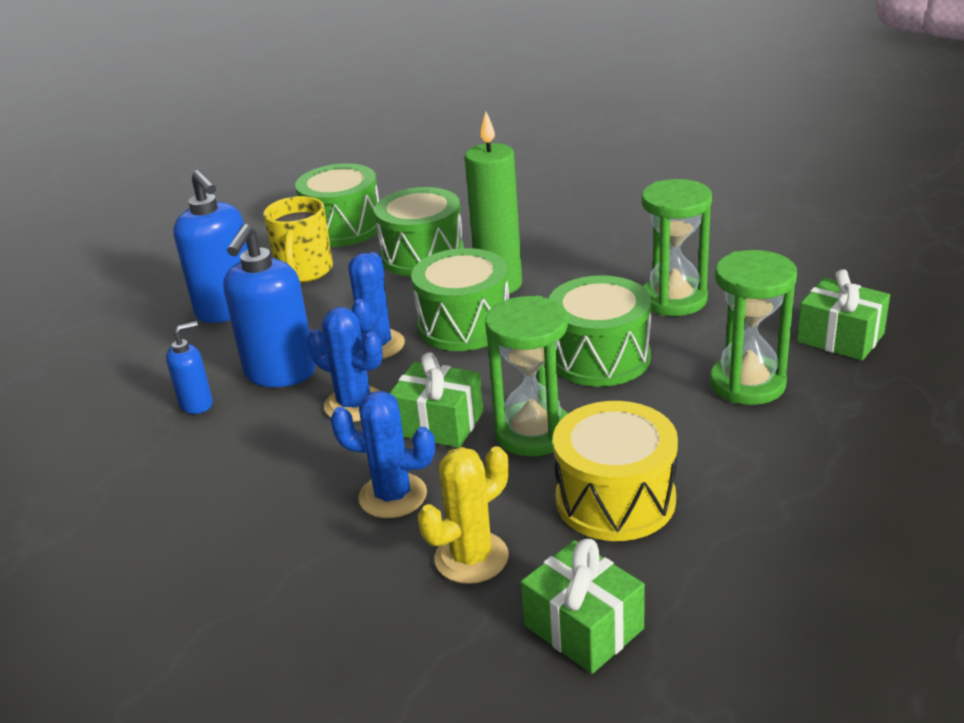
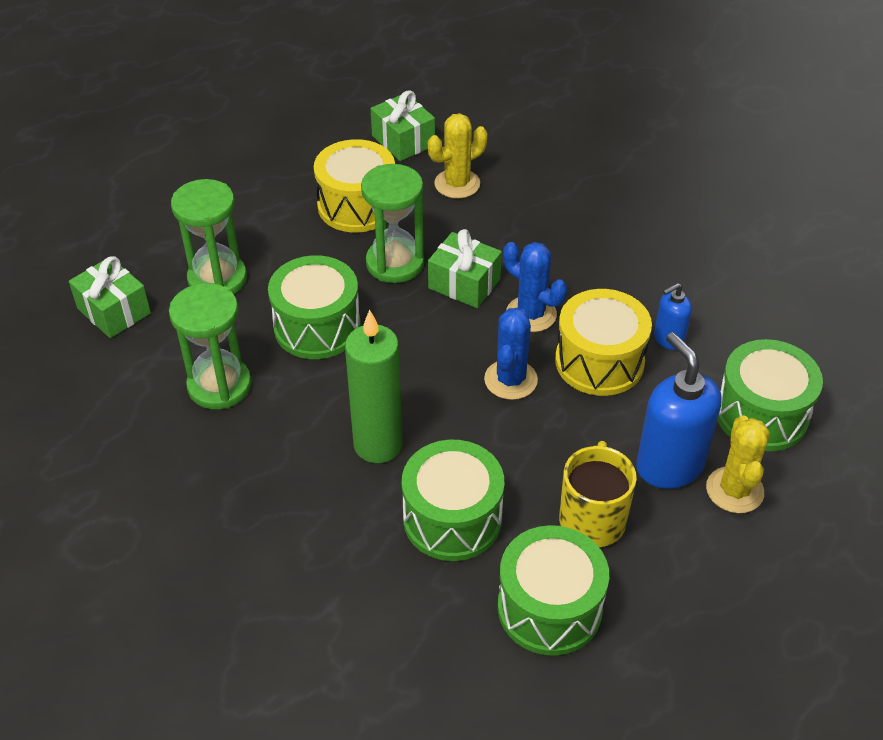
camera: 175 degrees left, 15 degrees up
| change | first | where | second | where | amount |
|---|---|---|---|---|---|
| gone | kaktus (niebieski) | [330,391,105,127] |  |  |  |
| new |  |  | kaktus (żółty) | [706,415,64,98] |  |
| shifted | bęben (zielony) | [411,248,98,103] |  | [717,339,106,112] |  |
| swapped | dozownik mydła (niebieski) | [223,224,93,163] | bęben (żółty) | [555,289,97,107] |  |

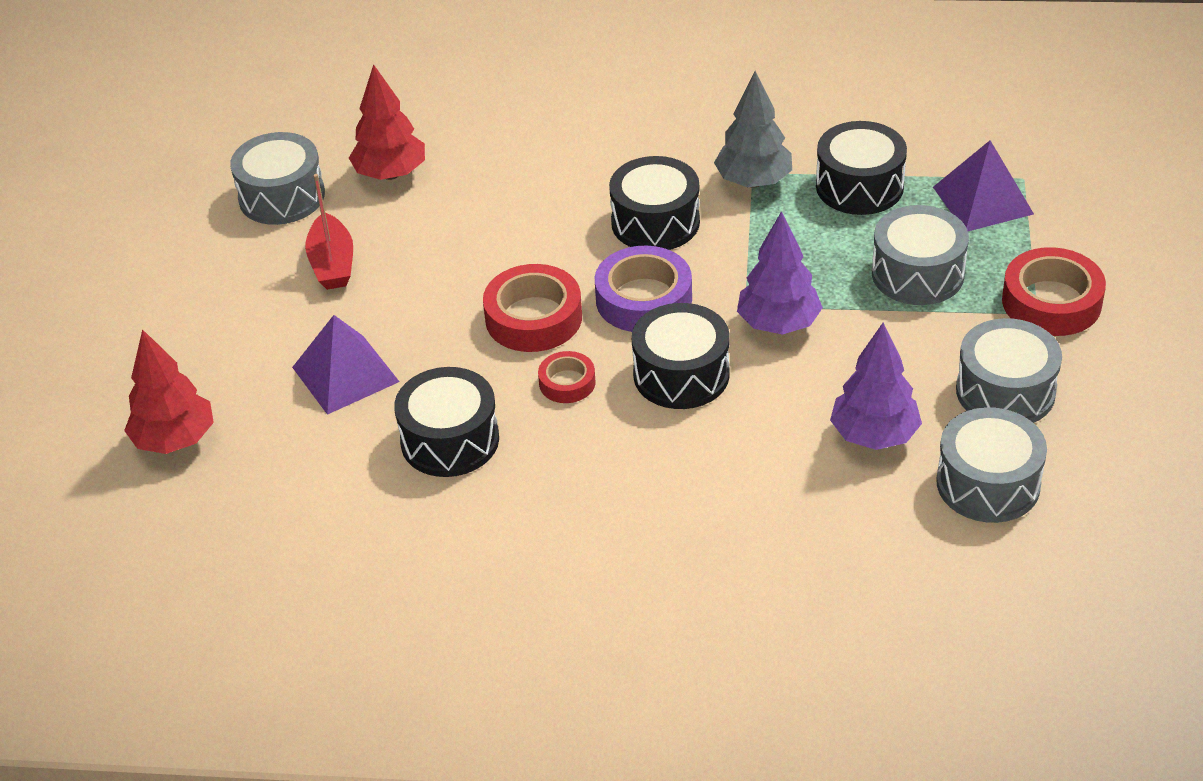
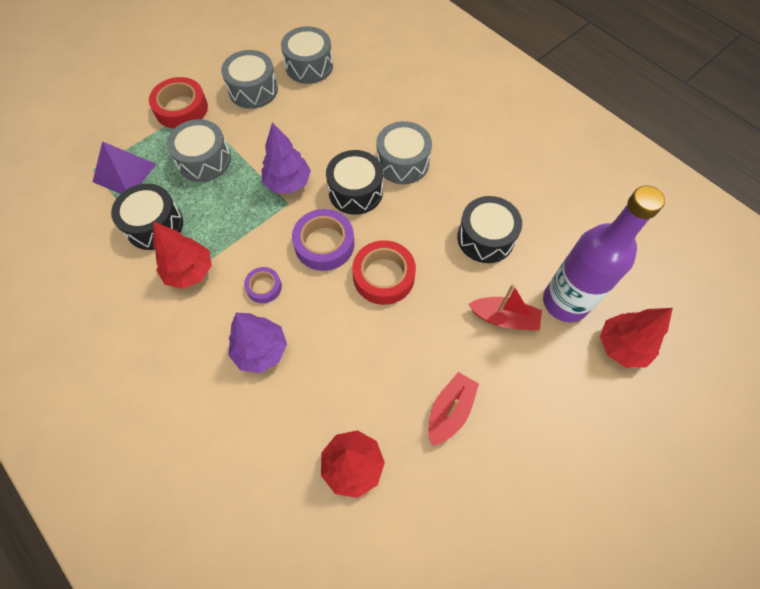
camera: 140 degrees left, 20 degrees up
| change | first | where | second | where | amount |
|---|---|---|---|---|---|
| gone | taśma klejąca (czerwony) | [538,351,57,52] |  |  |  |
| new |  |  | butelka (fioletowy) | [543,185,122,137] |  |
| shifted | bęben (szary) | [230,132,95,93] |  | [376,121,56,63] |  |
| shifted | drzewko (fioletowy) | [830,323,92,127] |  | [228,313,59,60] |  |
| swapped | piramida (fioletowy) | [292,315,108,100] | łódka (czerwony) | [469,284,73,46] |  |
| swapped | bęben (czarny) | [609,156,91,94] | taśma klejąca (fioletowy) | [244,267,38,36] |  |
| repainted | drzewko (szary) | [714,71,78,117] | drzewko (czerwony) | [153,222,59,67] |  |

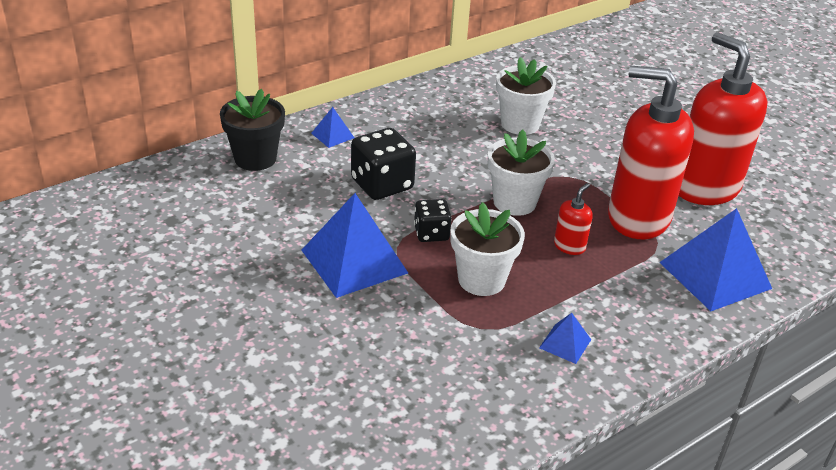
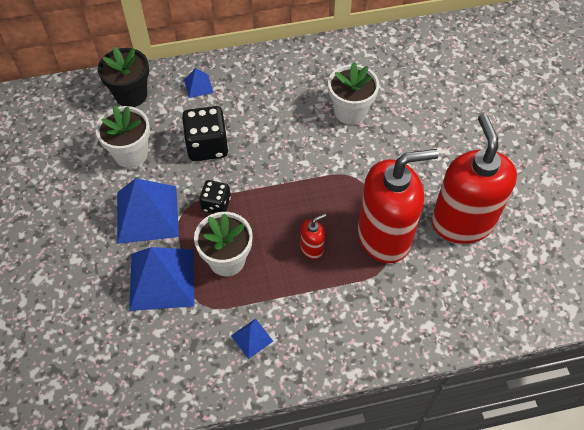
camera: 25 degrees right, 20 degrees up
| change | first | where | second | where | amount |
|---|---|---|---|---|---|
| shifted | doniczka (biały) | [488,130,67,86] |  | [95,105,55,63] |  |
| shifted | piramida (niebieski) | [659,208,113,103] |  | [129,247,65,64] |  |
| rotated | dozownik mydła (czerwony) | [608,66,86,173] |  | [358,149,81,114] | 120 degrees clockwise |

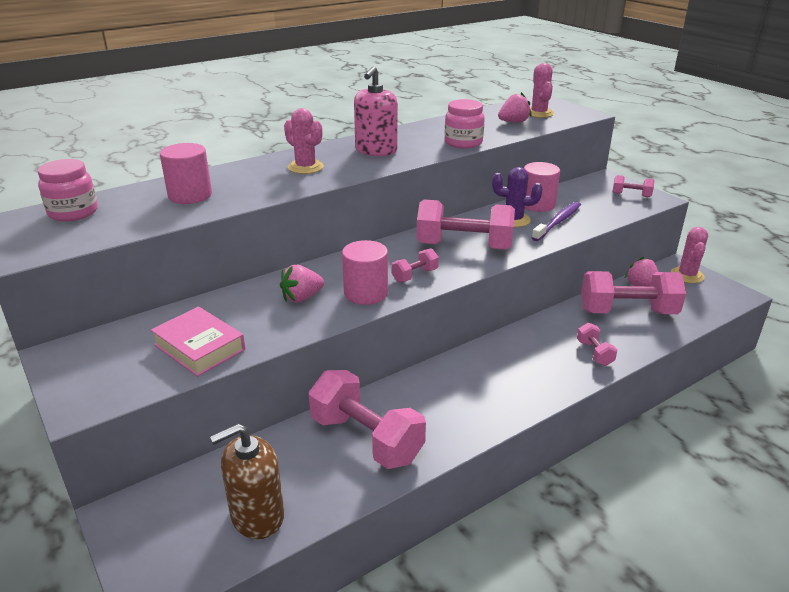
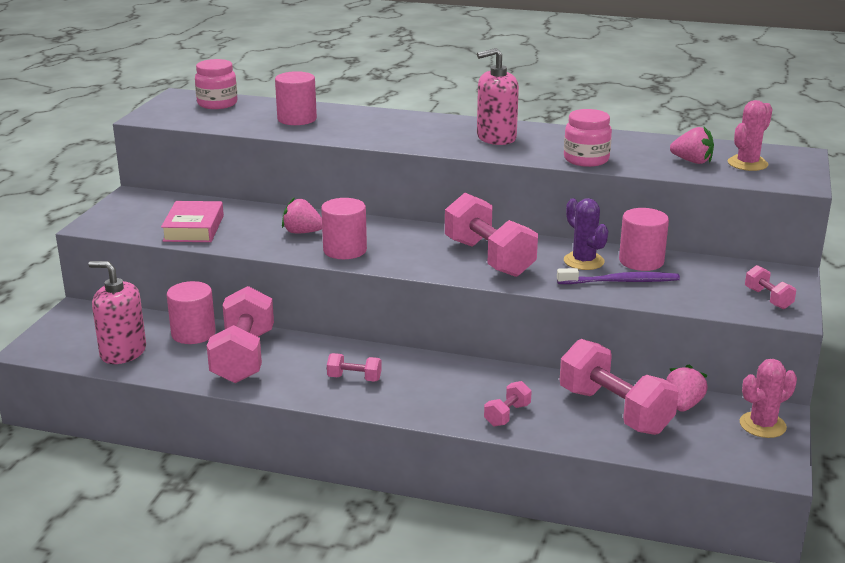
camera: 50 degrees right, 5 degrees down
| change | first | where | second | where | amount |
|---|---|---|---|---|---|
| gone | kaktus (różowy) | [284,108,40,66] |  |  |  |
| new |  |  | walec (różowy) | [167,281,49,63] |  |
| shifted | hantel (różowy) | [391,248,48,35] |  | [327,353,55,29] |  |
| repainted | dozownik mydła (brązowy) | [210,424,74,115] | dozownik mydła (różowy) | [88,261,58,103] |  |

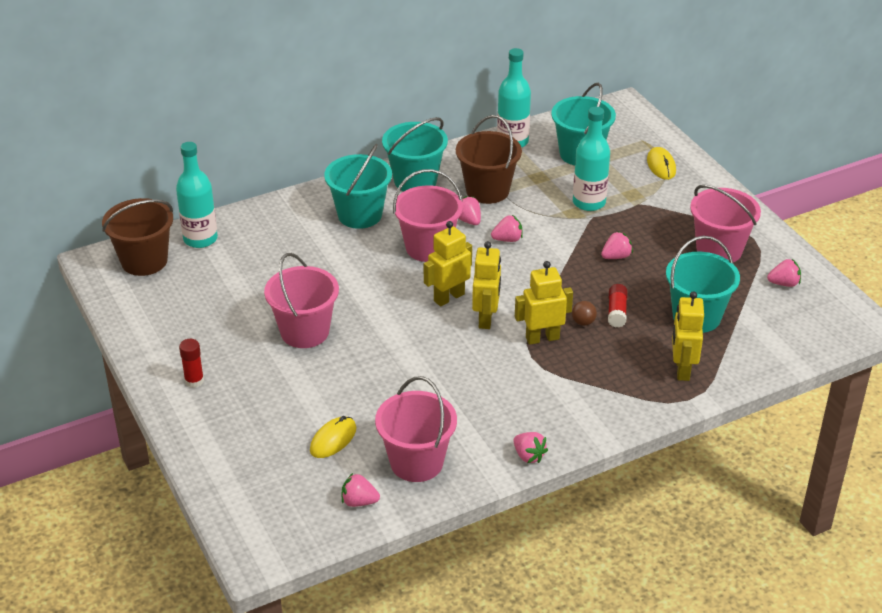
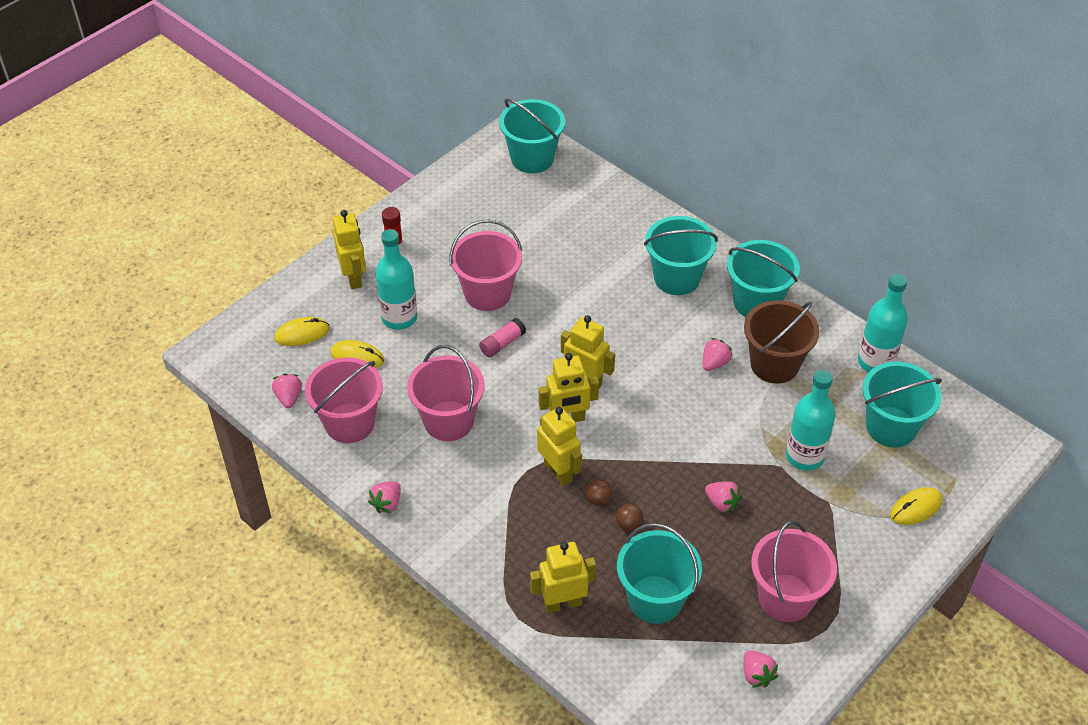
camera: 70 degrees right, 10 degrees up
| change | first | where | second | where | amount |
|---|---|---|---|---|---|
| gone | truskawka (różowy) | [491,215,32,27] |  |  |  |
| new |  |  | myszka (żółty) | [274,317,55,29] |  |
| new |  |  | robot (żółty) | [333,210,33,79] |  |
| new |  |  | klej w sztyfcie (różowy) | [479,318,47,39] |  |
| shifted | butelka (turkusowy) | [176,142,42,106] |  | [376,229,41,101] |  |
| shifted | wiadro (różowy) | [393,169,70,93] |  | [407,345,78,96] |  |
| swapped | klej w sztyfcie (czerwony) | [608,284,20,44] | piłka (brązowy) | [616,504,27,27] |  |
| repainted | wiadro (brązowy) | [102,198,71,78] | wiadro (turkusowy) | [499,99,66,74] |  |

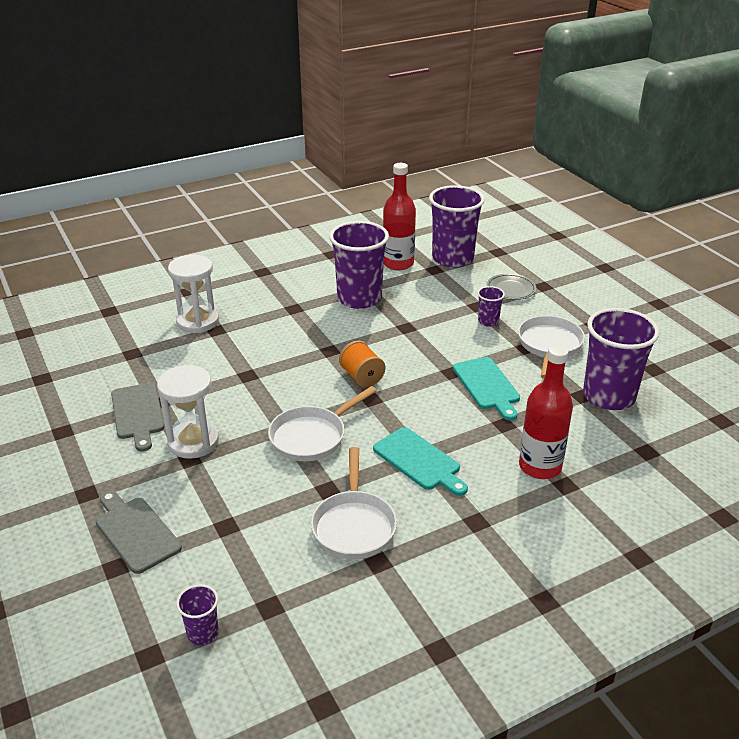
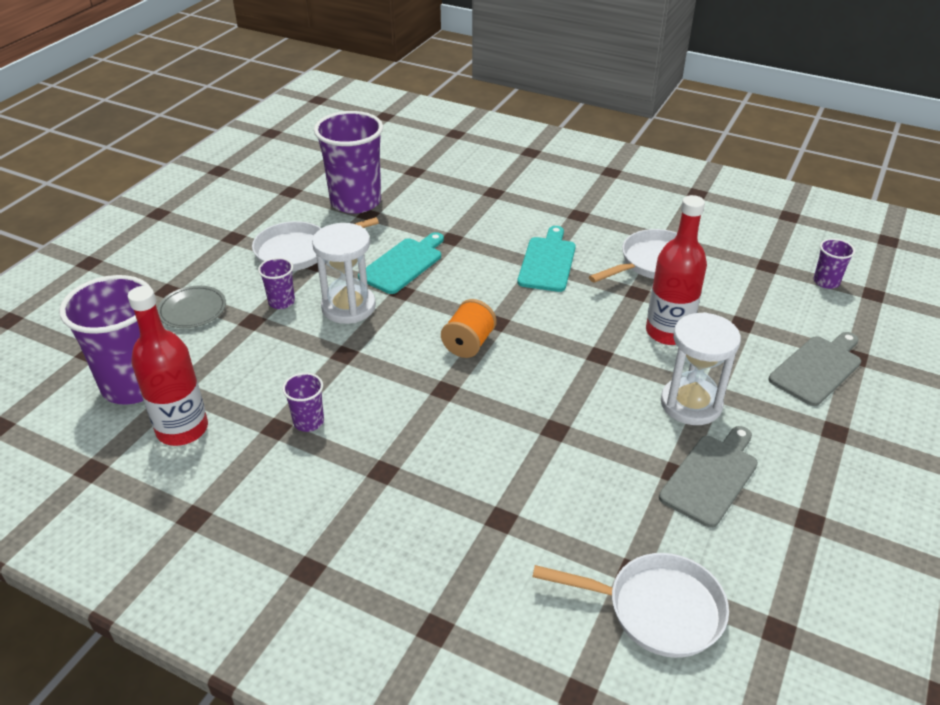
camera: 125 degrees left, 5 degrees up
| change | first | where | second | where | amount |
|---|---|---|---|---|---|
| shifted | klepsydra (biały) | [168,255,51,78] |  | [312,223,64,101] |  |
| shifted | patelnia (biały) | [268,386,109,75] |  | [532,553,197,105] |  |
| shifted | butelka (czerwony) | [519,344,54,135] |  | [646,195,61,150] |  |
| rotated | deska do krojenia (szary) | [96,491,86,83] |  | [768,332,93,74] | 150 degrees counterclockwise |
| scaled | szklanka (fioletowy) | [329,221,60,88] |  | [282,373,42,59] | x0.45 |

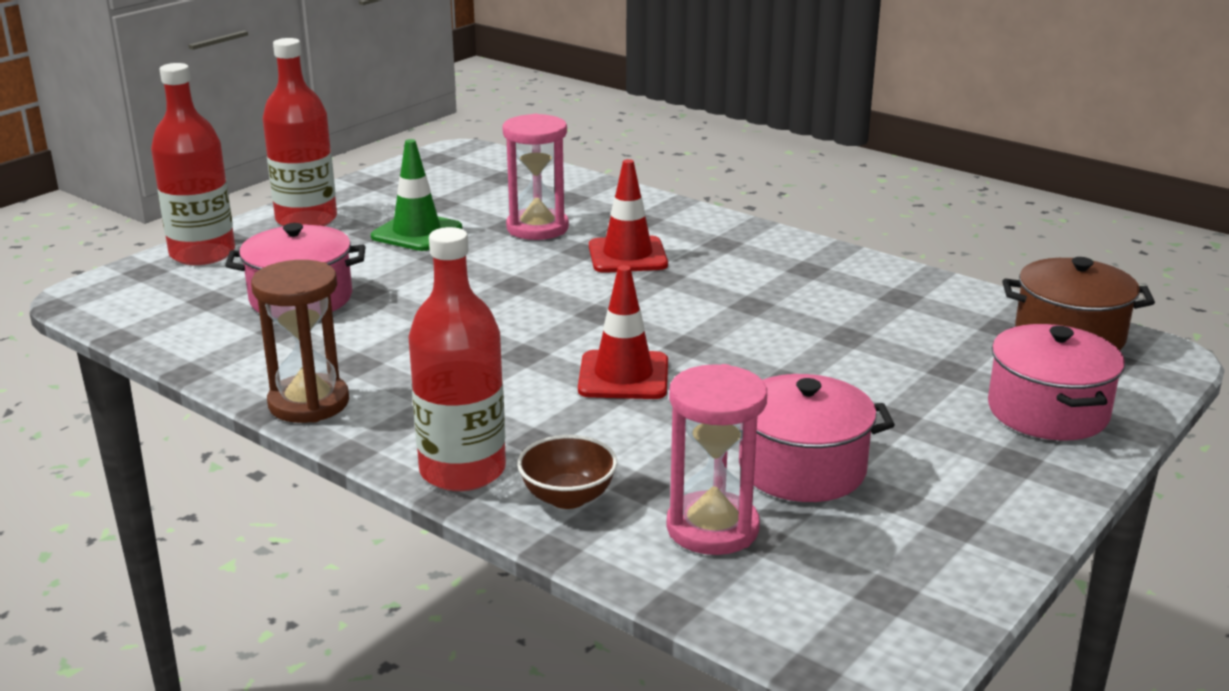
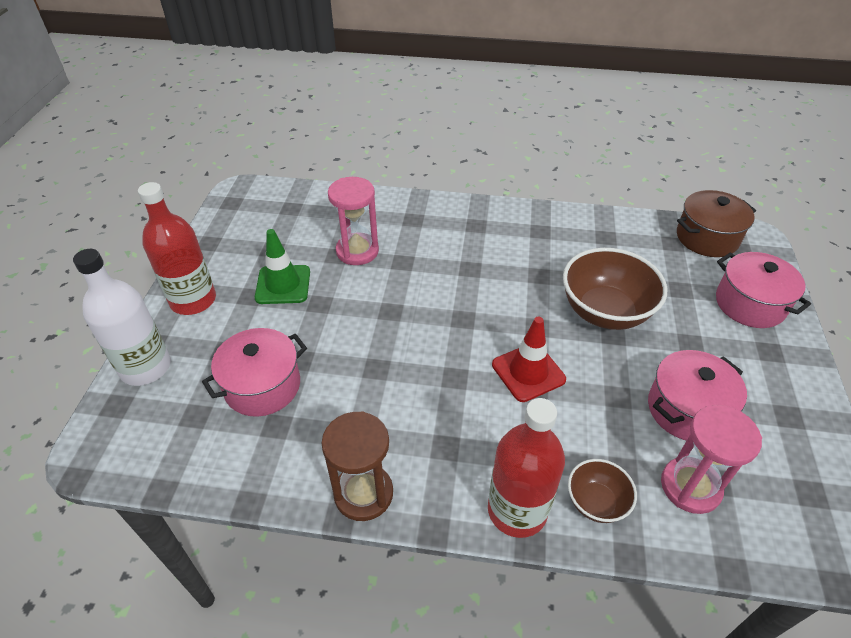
camera: 30 degrees left, 20 degrees up
| change | first | where | second | where | amount |
|---|---|---|---|---|---|
| gone | pachołek (czerwony) | [589,159,79,114] |  |  |  |
| new |  |  | miska (brązowy) | [563,248,104,82] |  |
| repainted | butelka (czerwony) | [151,63,84,202] | butelka (biały) | [73,249,98,137] |  |

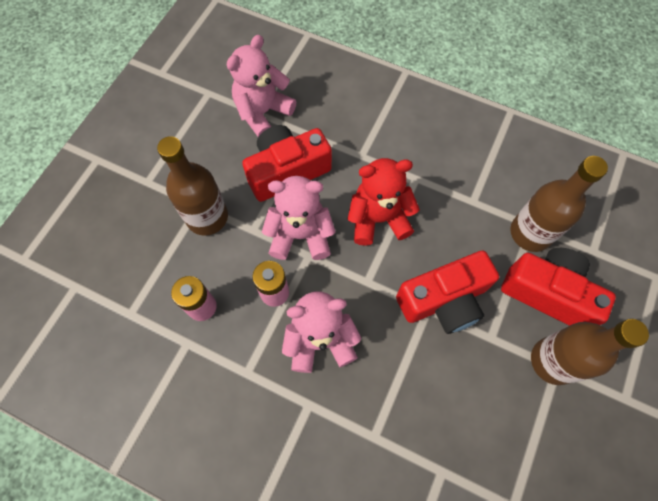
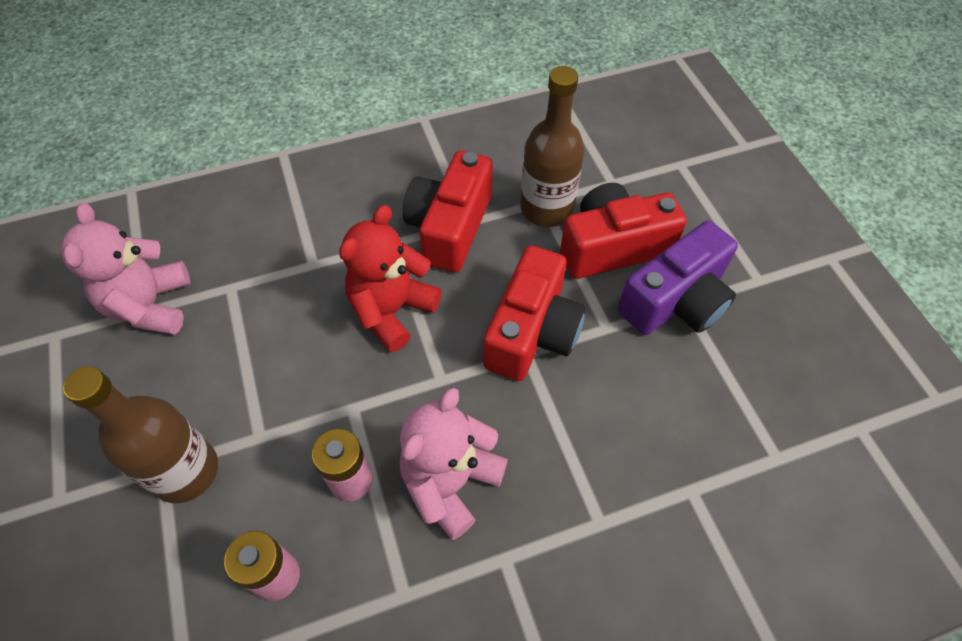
camera: 45 degrees left, 10 degrees down
| change | first | where | second | where | amount |
|---|---|---|---|---|---|
| gone | miś (różowy) | [262,176,74,84] |  |  |  |
| shifted | aparat fotograficzny (czerwony) | [242,125,90,77] |  | [403,151,90,121] |  |
| swapped | butelka (brązowy) | [531,319,118,66] | aparat fotograficzny (fioletowy) | [618,221,120,114] |  |

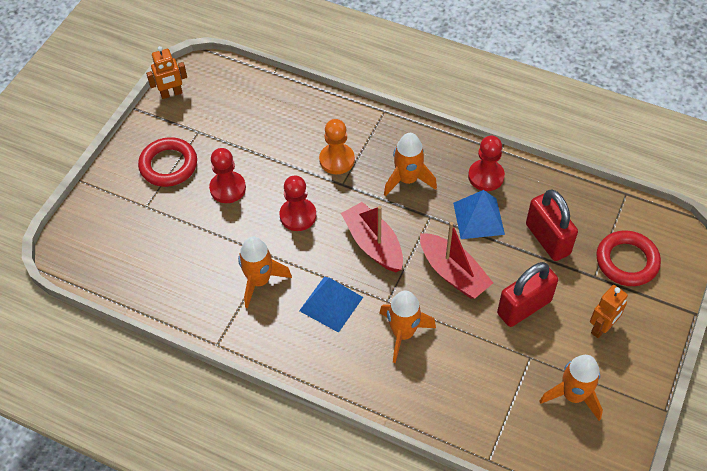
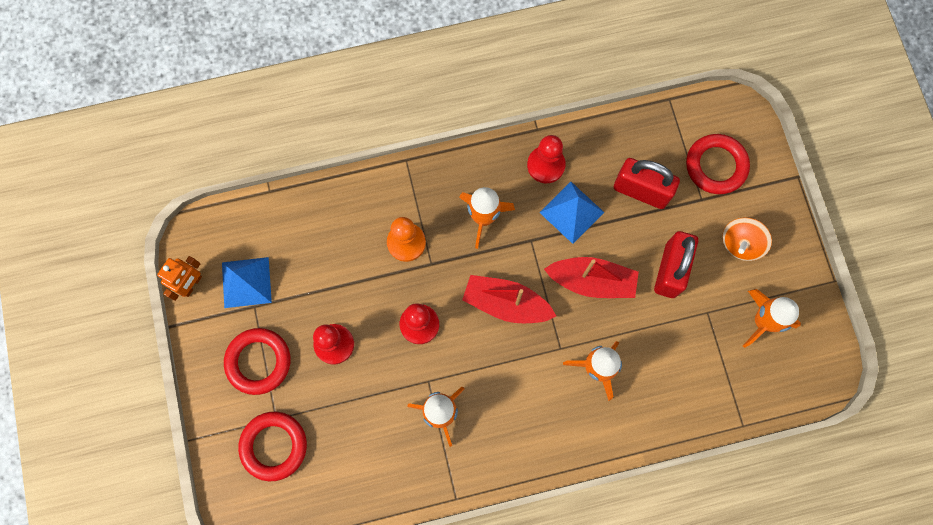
camera: 40 degrees left, 20 degrees up
| change | first | where | second | where | amount |
|---|---|---|---|---|---|
| new |  |  | pierścień (czerwony) | [238,412,69,69] |  |
| shifted | piramida (niebieski) | [299,277,64,56] |  | [222,257,50,51] |  |
| swapped | robot (pomarańczowy) | [590,285,38,53] | bączek (pomarańczowy) | [722,217,50,44] |  |

